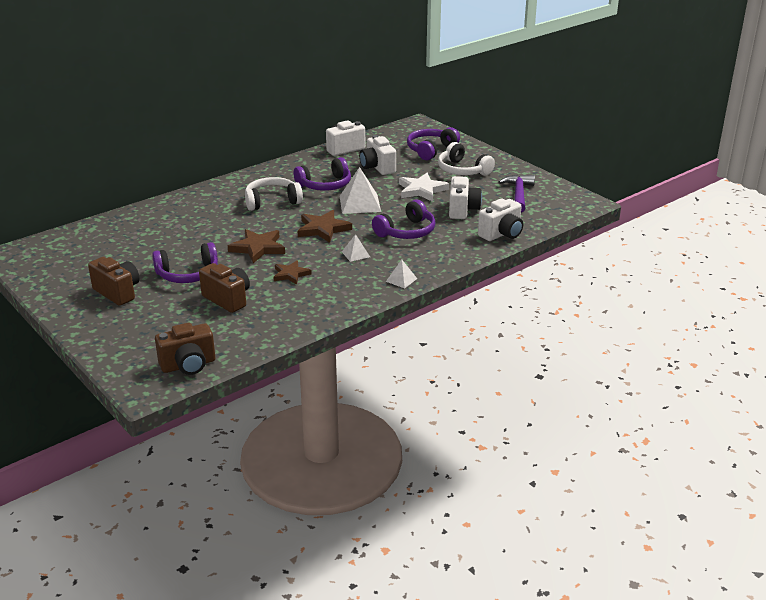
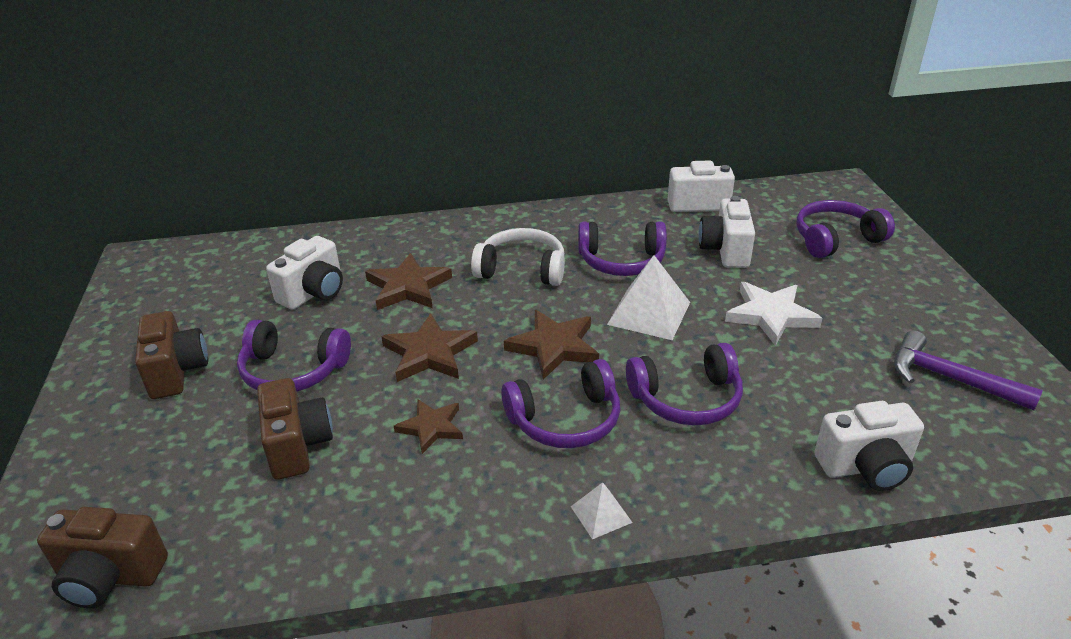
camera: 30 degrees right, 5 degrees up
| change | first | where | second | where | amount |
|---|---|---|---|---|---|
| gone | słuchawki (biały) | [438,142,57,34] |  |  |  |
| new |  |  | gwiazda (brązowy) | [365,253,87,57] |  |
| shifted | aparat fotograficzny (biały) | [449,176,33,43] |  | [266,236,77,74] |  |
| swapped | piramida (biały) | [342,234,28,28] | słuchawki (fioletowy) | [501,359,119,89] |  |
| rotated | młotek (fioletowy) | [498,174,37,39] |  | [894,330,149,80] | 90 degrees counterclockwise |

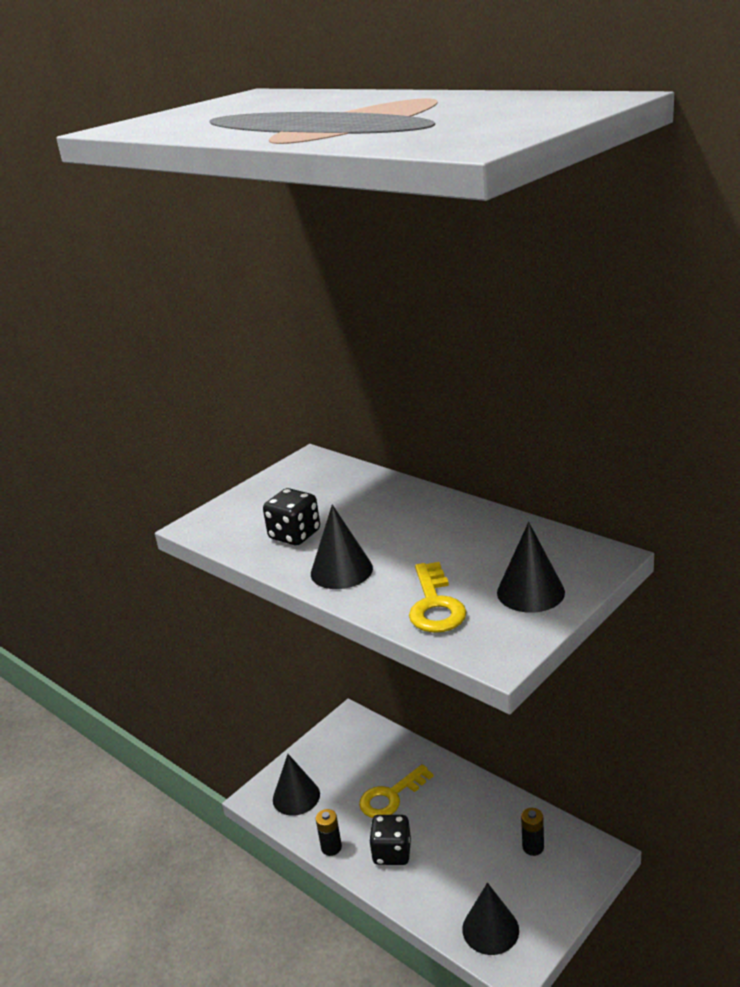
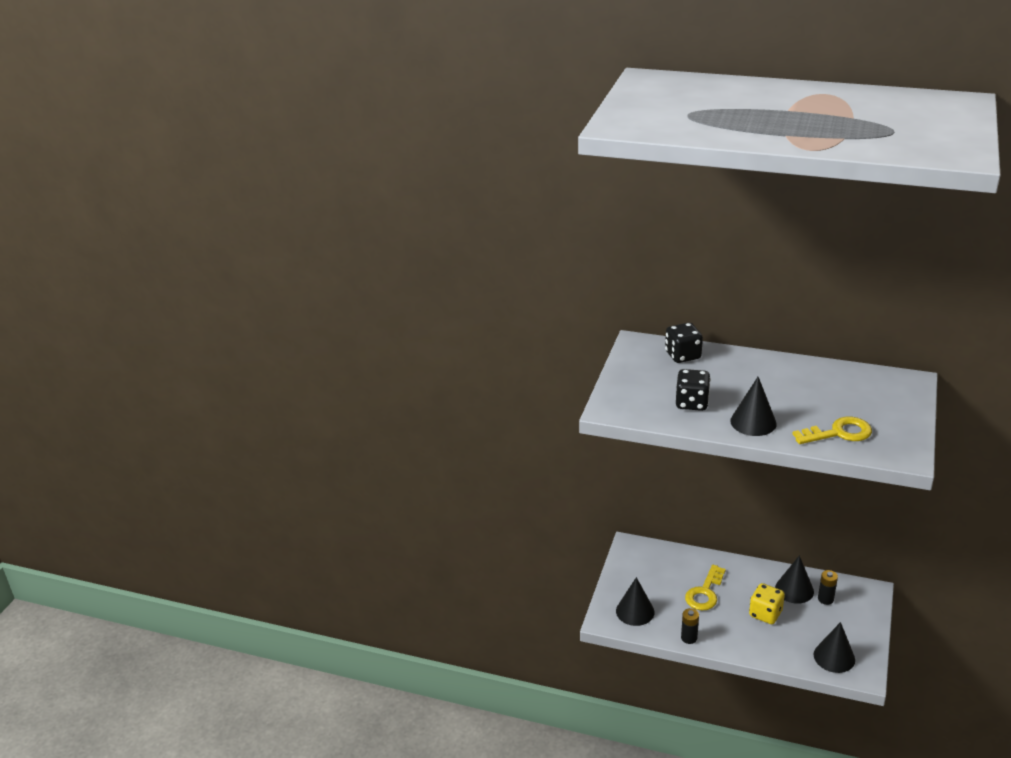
camera: 25 degrees left, 5 degrees up
| change | first | where | second | where | amount |
|---|---|---|---|---|---|
| new |  |  | kostka do gry (żółty) | [749,583,36,41] |  |
| shifted | kostka do gry (czarny) | [369,815,42,50] |  | [665,323,38,40] |  |
| shifted | stożek (czarny) | [497,522,68,91] |  | [775,555,39,49] |  |
| rotated | klucz (żółty) | [409,562,58,71] |  | [793,417,79,27] | 75 degrees counterclockwise |

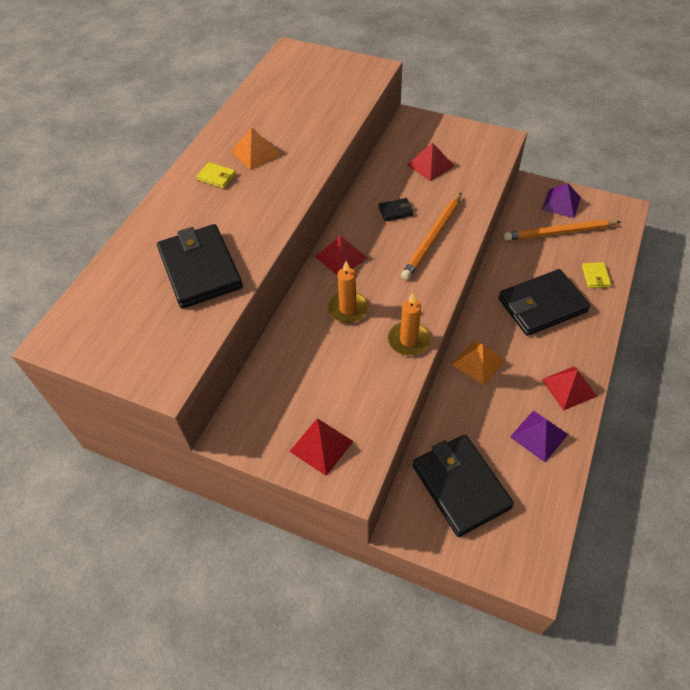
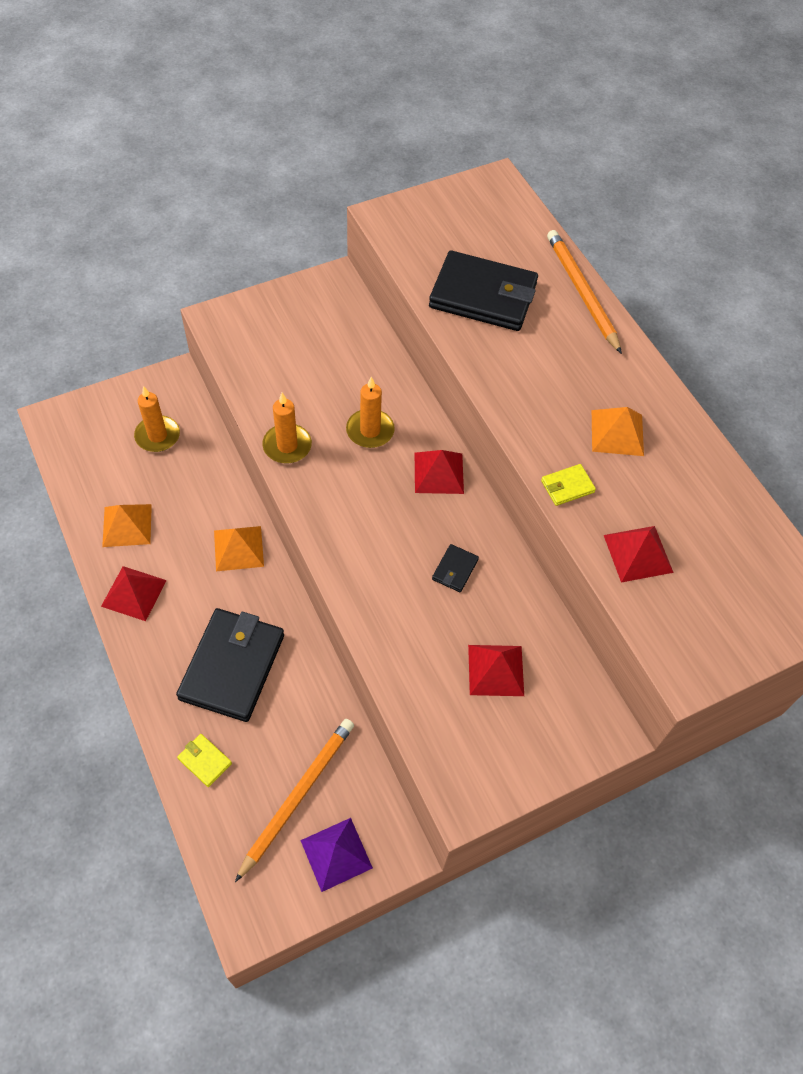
camera: 125 degrees right, 5 degrees up
| change | first | where | second | where | amount |
|---|---|---|---|---|---|
| shifted | portfel (żółty) | [196,162,40,26] |  | [541,464,55,42] |  |
| shifted | piramida (czerwony) | [289,418,64,58] |  | [604,526,70,56] |  |
| shifted | ołówek (pomarańczowy) | [401,192,61,88] |  | [547,230,75,124] |  |
| swapped | portfel (czarny) | [413,435,101,102] | świeca (pomarańczowy) | [134,386,46,66] |  |
| repainted | piramida (fioletowy) | [510,410,58,52] | piramida (pomarańczowy) | [102,504,50,43] |  |

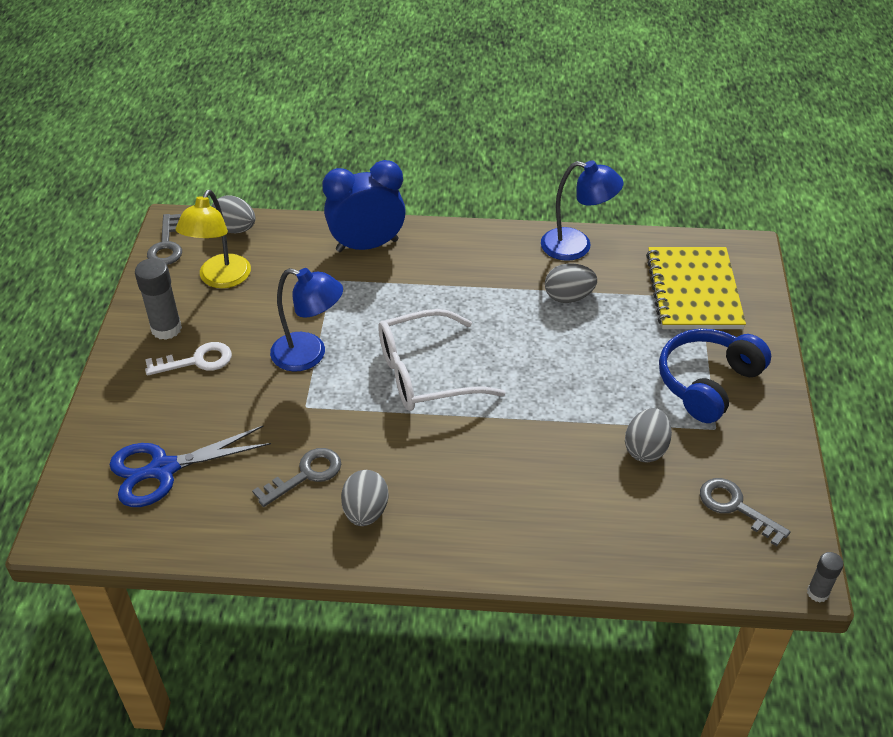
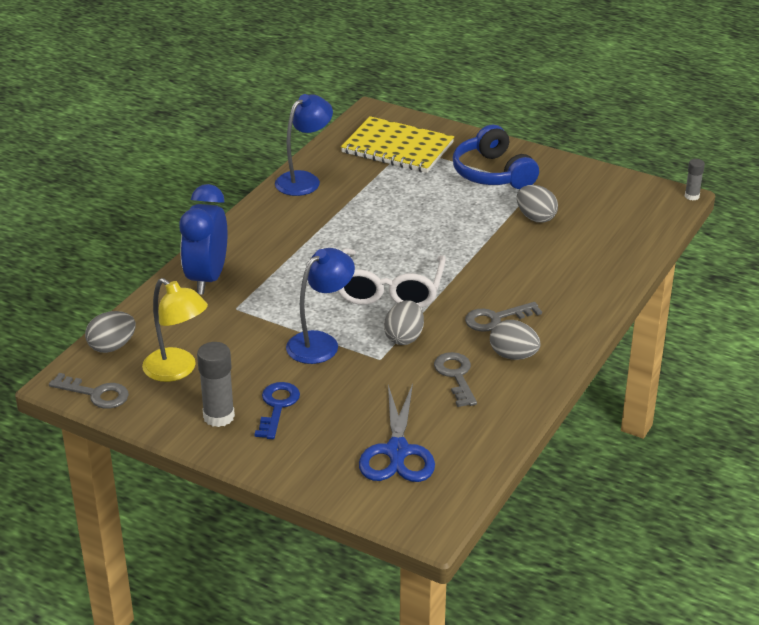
camera: 65 degrees left, 10 degrees down
| change | first | where | second | where | amount |
|---|---|---|---|---|---|
| shifted | jajko (szary) | [545,263,52,40] |  | [384,300,40,45] |  |
| shifted | klucz (szary) | [700,478,90,68] |  | [465,302,77,30] |  |
| repainted | klucz (biały) | [145,342,87,34] | klucz (niebieski) | [255,382,45,57] |  |

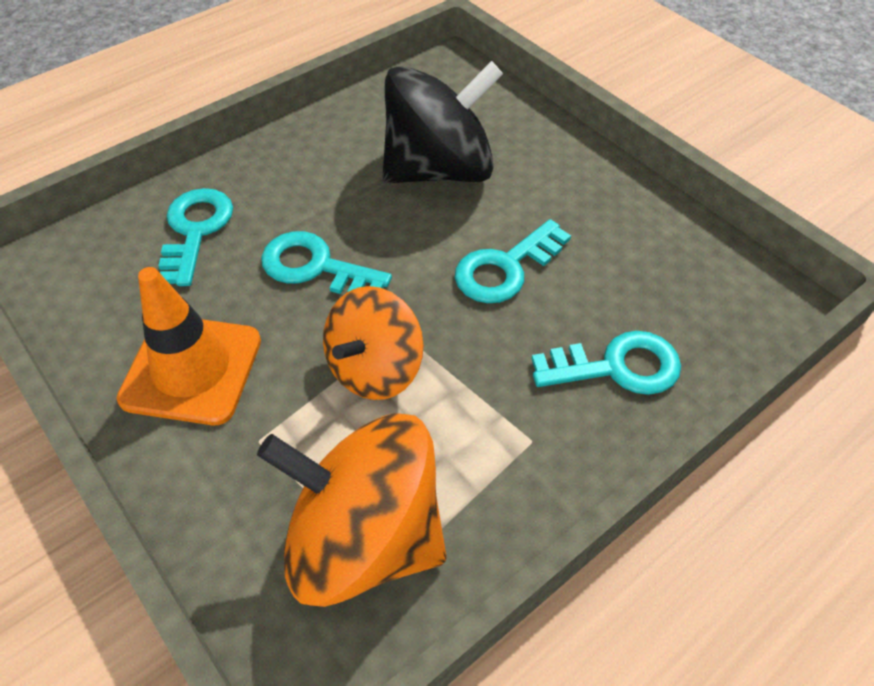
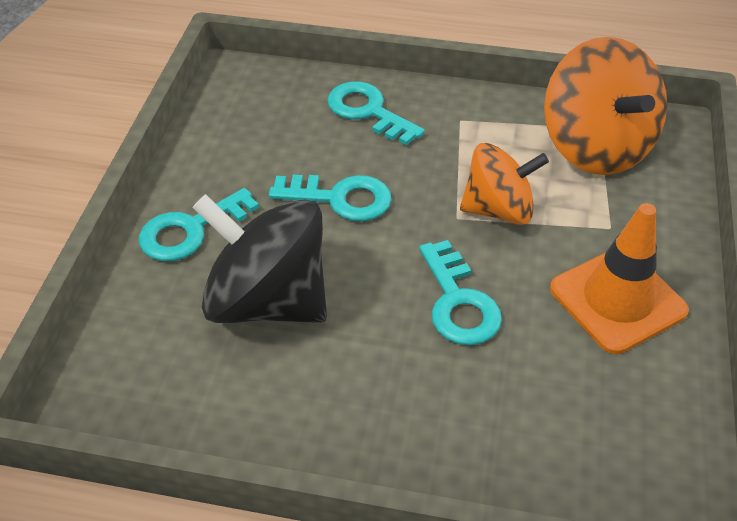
camera: 130 degrees left, 5 degrees down
| change | first | where | second | where | amount |
|---|---|---|---|---|---|
| shifted | klucz (turkusowy) | [158,188,75,98] |  | [139,188,120,73] |  |

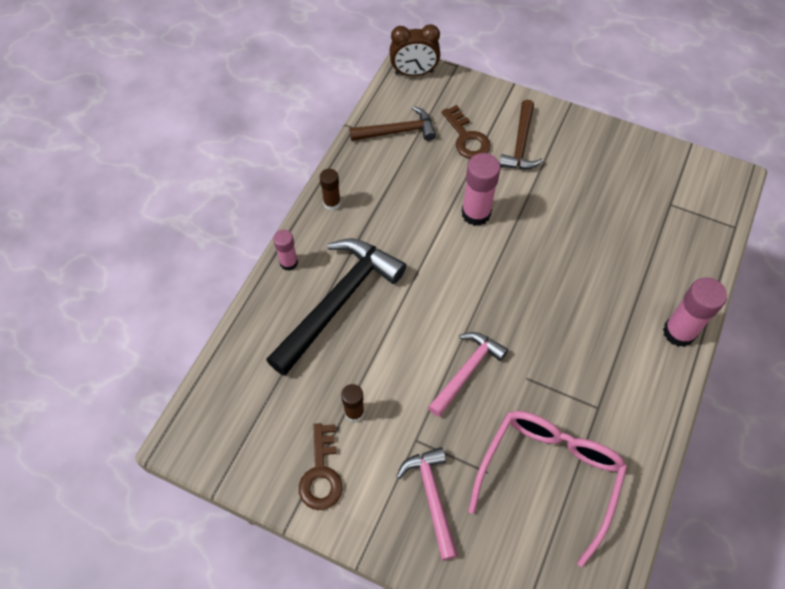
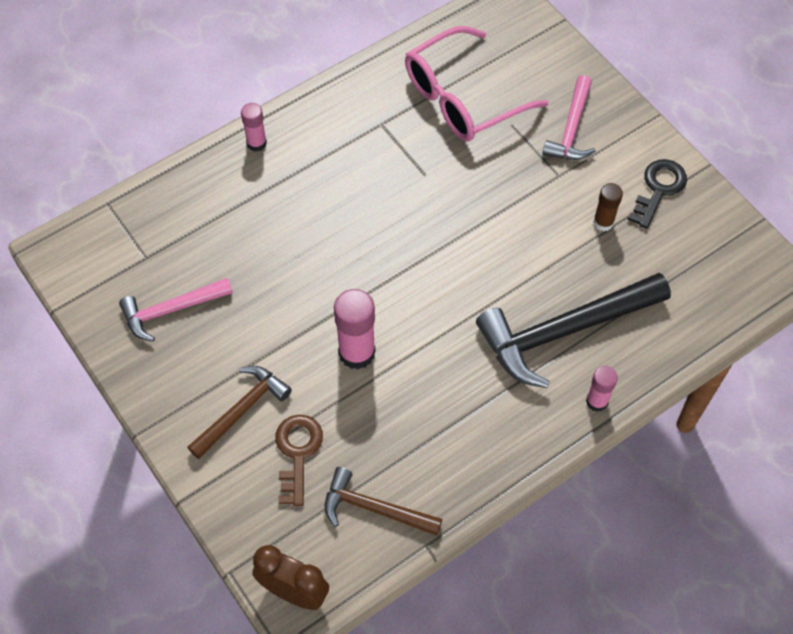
camera: 150 degrees left, 0 degrees up
| change | first | where | second | where | amount |
|---|---|---|---|---|---|
| gone | klej w sztyfcie (brązowy) | [320,169,21,42] |  |  |  |
| shifted | młotek (różowy) | [428,332,80,85] |  | [119,278,114,64] |  |
| repainted | klucz (brązowy) | [299,423,44,87] | klucz (czarny) | [627,159,60,70] |  |
| scaled | klej w sztyfcie (różowy) | [663,277,64,70] |  | [241,103,26,49] | x0.59 |

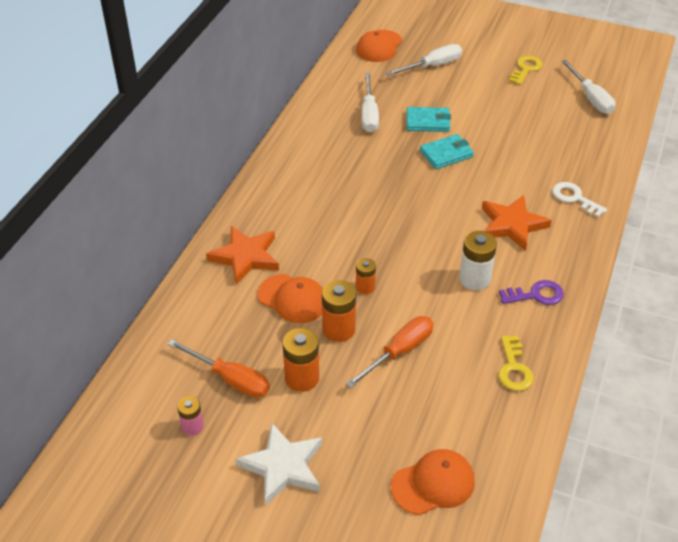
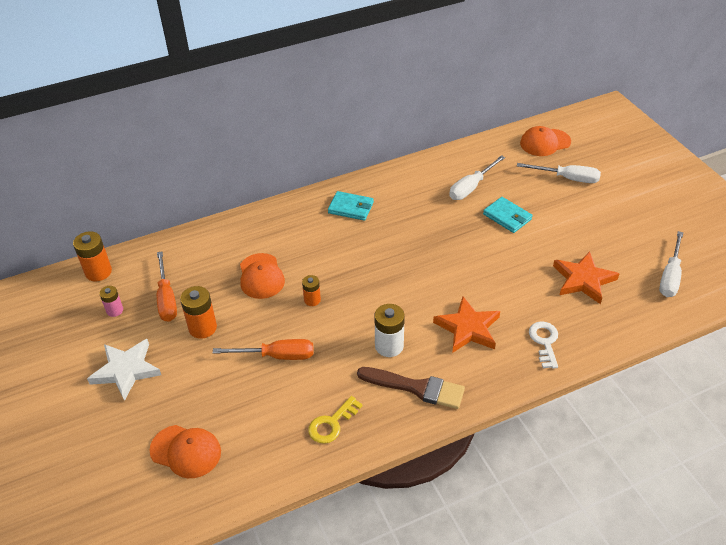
camera: 45 degrees right, 0 degrees up
| change | first | where | second | where | amount |
|---|---|---|---|---|---|
| gone | klucz (żółty) | [509,56,33,29] |  |  |  |
| shifted | gwiazda (pomarańczowy) | [206,226,73,59] |  | [553,251,66,53] |  |
| shifted | bateria (pomarańczowy) | [322,280,34,62] |  | [73,231,39,51] |  |
| shifted | portfel (turkusowy) | [420,134,54,35] |  | [328,191,46,30] |  |
| swapped | klucz (fioletowy) | [499,280,65,25] | pędzel (brązowy) | [357,367,108,42] |  |

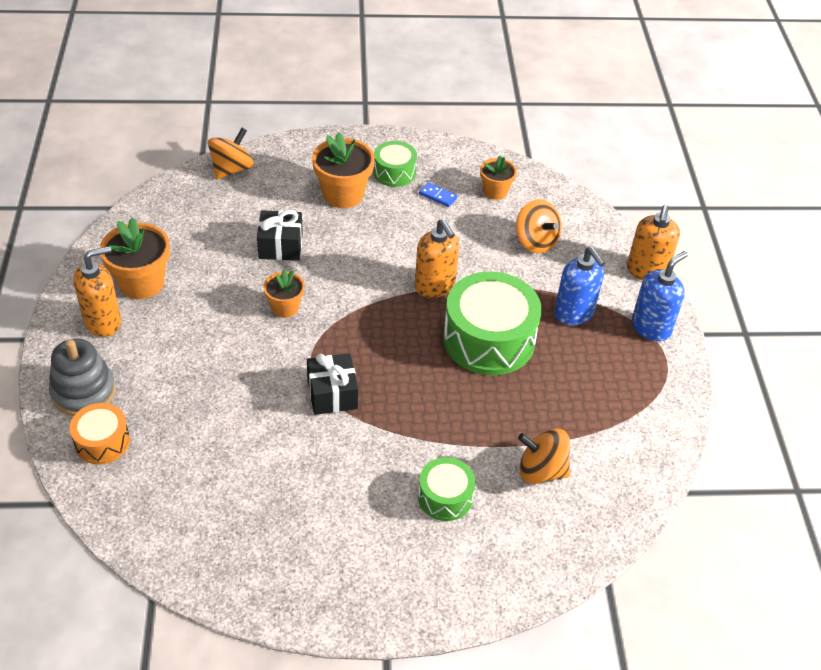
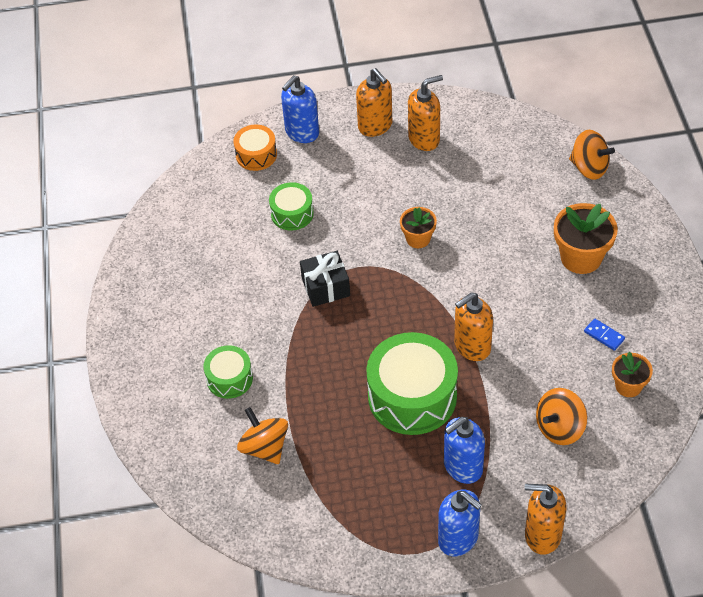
camera: 90 degrees right, 5 degrees up
| change | first | where | second | where | amount |
|---|---|---|---|---|---|
| gone | prezent (czarny) | [257,210,46,51] |  |  |  |
| shifted | bęben (zielony) | [373,141,44,46] |  | [269,182,45,49] |  |
| swapped | zabawka nakładanka (szary) | [49,338,67,78] | dozownik mydła (niebieski) | [281,75,38,68] |  |
| swapped | doniczka (pomarańczowy) | [100,218,70,81] | dozownik mydła (pomarańczowy) | [408,75,35,76] |  |
| rotated | kostka domina (niebieski) | [419,182,39,25] |  | [584,318,41,33] | 75 degrees counterclockwise |
| rotated | bączek (pomarańczowy) | [518,429,52,55] |  | [237,407,51,57] | 45 degrees counterclockwise |

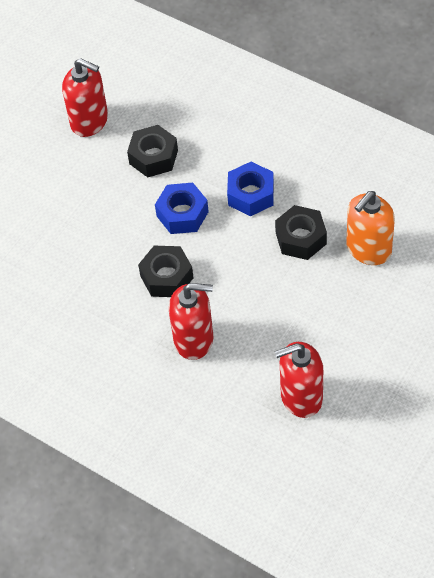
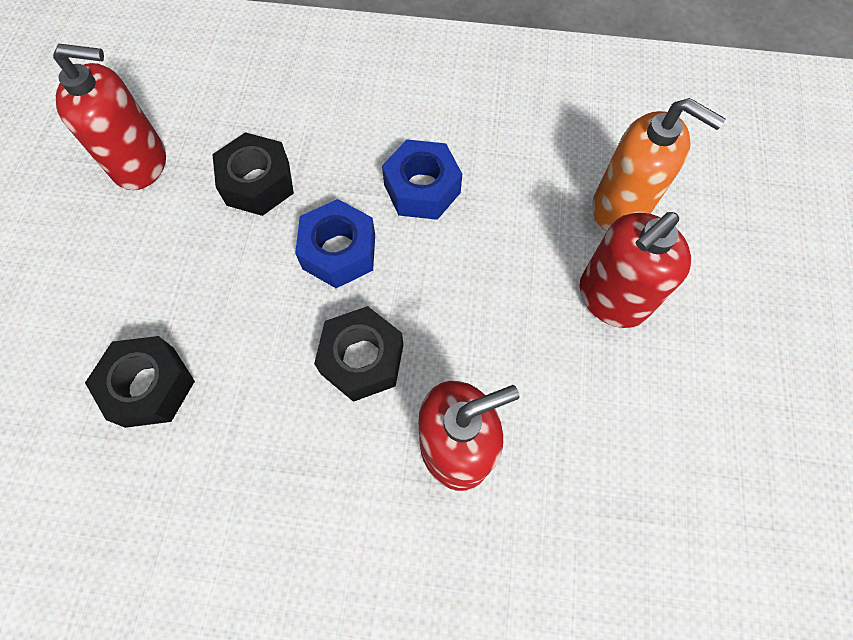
camera: 30 degrees left, 10 degrees up
| change | first | where | second | where | amount |
|---|---|---|---|---|---|
| shifted | nakrętka (czarny) | [275,205,52,55] |  | [85,336,110,92] |  |
| shifted | dozownik mydła (czerwony) | [275,342,48,76] |  | [580,212,111,116] |  |
| rotated | dozownik mydła (pomarańczowy) | [347,191,48,74] |  | [592,98,134,133] | 75 degrees counterclockwise |

